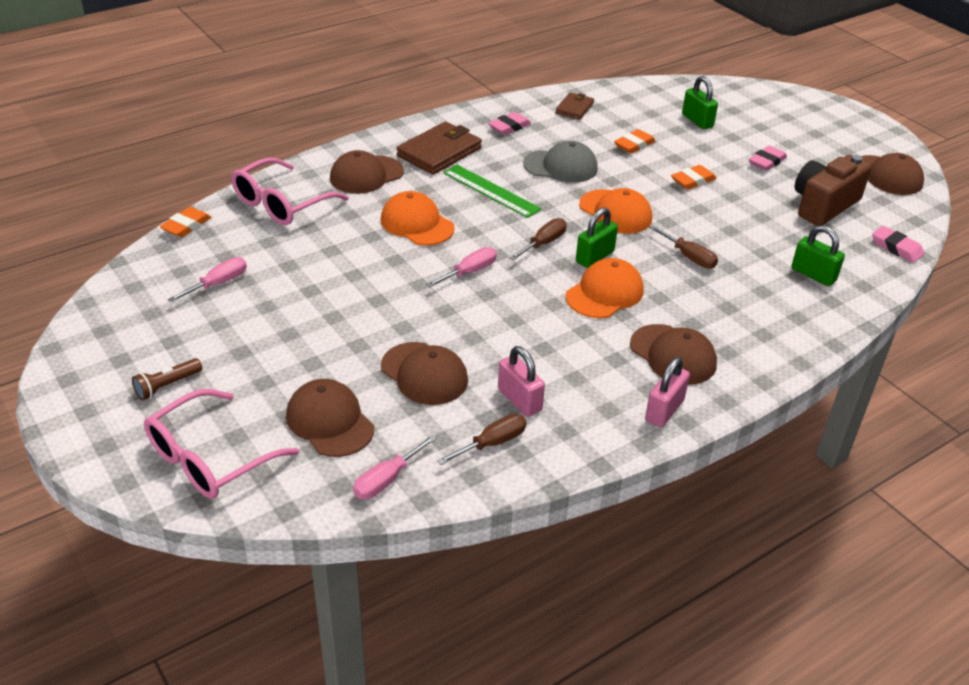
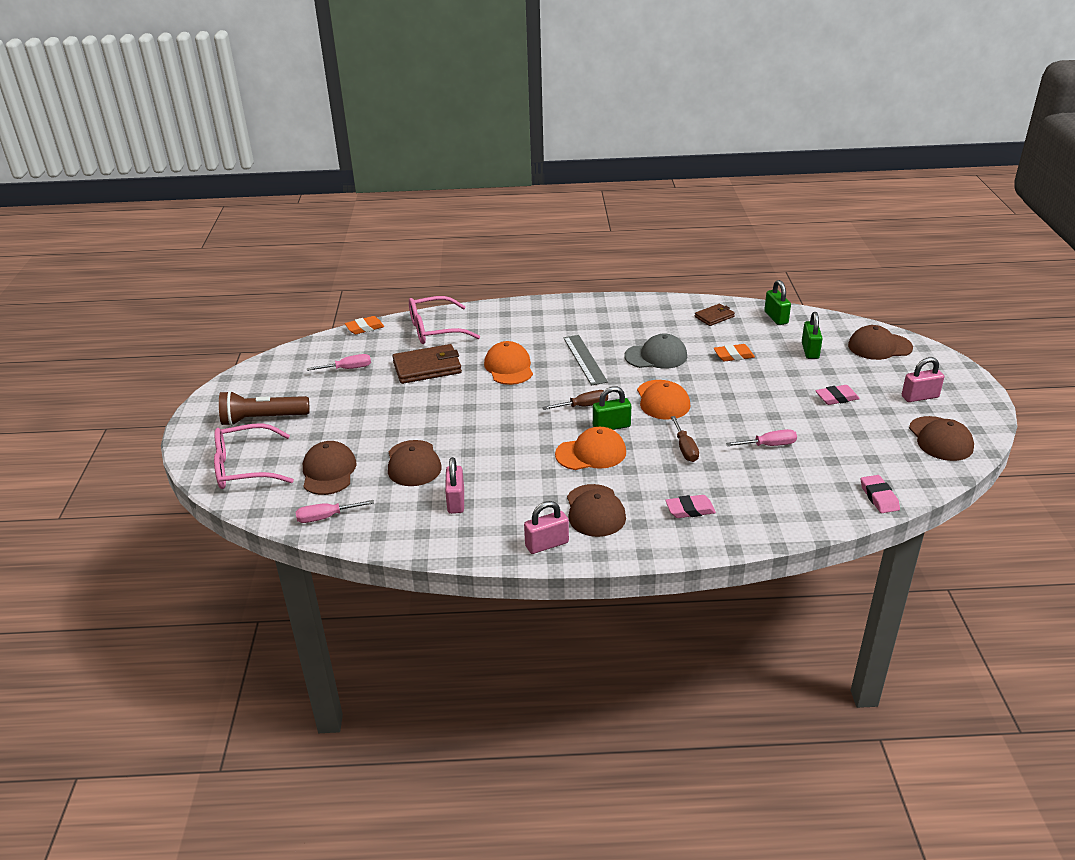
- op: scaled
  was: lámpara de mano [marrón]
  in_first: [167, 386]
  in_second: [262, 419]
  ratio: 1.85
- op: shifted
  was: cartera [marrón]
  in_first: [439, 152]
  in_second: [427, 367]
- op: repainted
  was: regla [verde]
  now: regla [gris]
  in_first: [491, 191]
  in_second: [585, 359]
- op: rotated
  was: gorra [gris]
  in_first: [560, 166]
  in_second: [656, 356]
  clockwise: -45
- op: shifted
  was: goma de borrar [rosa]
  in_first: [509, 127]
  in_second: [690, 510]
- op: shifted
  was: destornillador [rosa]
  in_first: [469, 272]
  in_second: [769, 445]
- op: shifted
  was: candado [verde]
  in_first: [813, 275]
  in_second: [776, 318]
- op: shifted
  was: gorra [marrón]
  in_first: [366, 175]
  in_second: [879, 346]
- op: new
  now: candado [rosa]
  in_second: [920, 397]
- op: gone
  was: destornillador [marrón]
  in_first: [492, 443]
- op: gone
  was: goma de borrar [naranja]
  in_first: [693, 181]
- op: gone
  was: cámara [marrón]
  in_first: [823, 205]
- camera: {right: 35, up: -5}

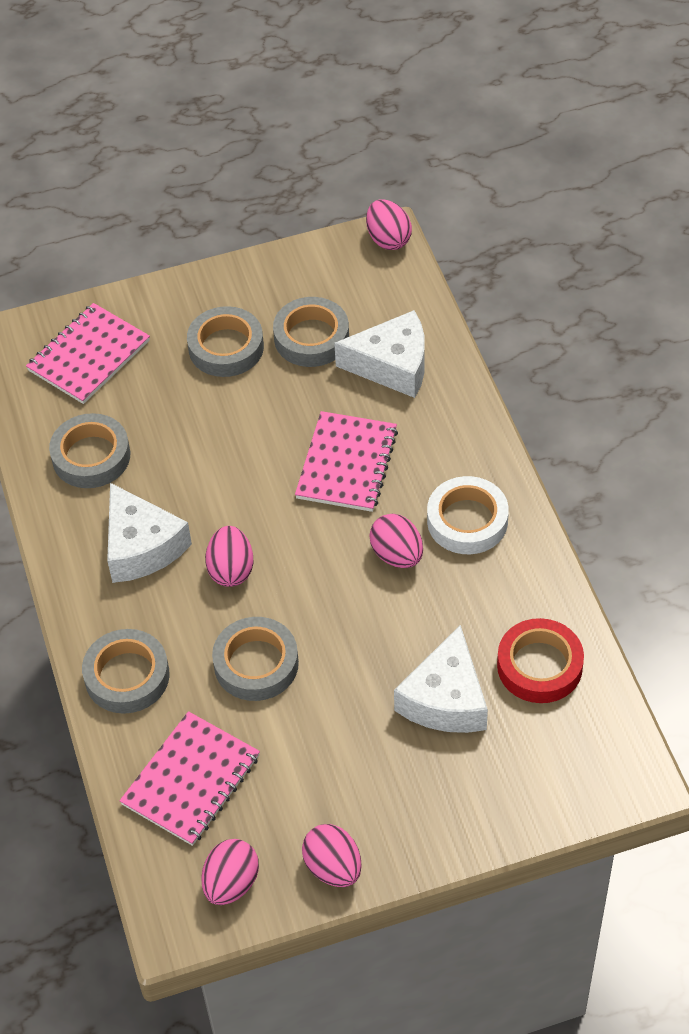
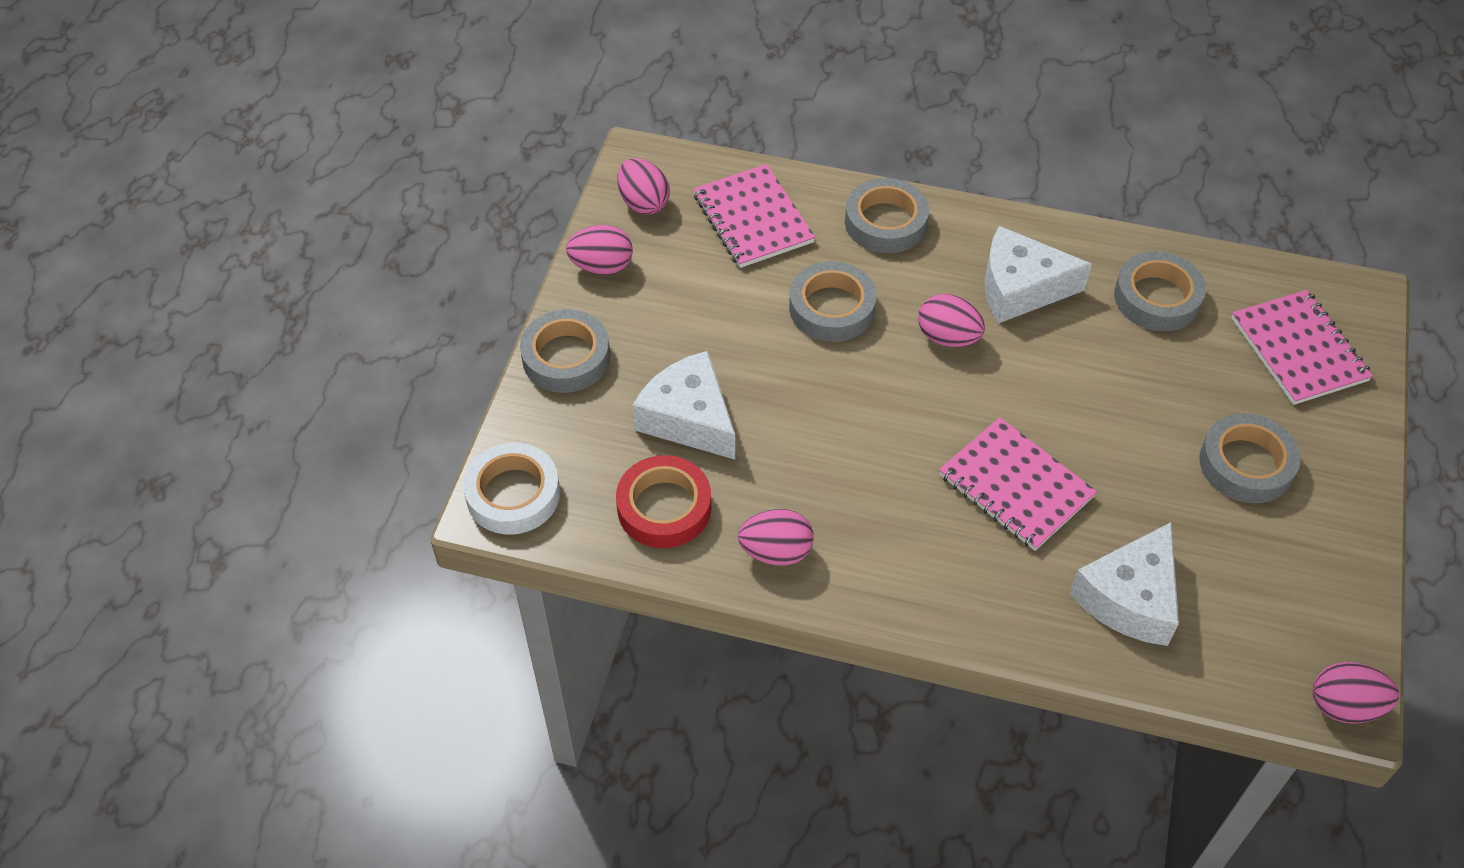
- op: shifted
  was: cinta adhesiva [blanco]
  in_first: [467, 521]
  in_second: [513, 494]
- op: shifted
  was: cinta adhesiva [gris]
  in_first: [311, 338]
  in_second: [566, 357]
- op: shifted
  was: huevo [rosa]
  in_first: [397, 555]
  in_second: [776, 552]
- camera: {right: 120, up: 0}

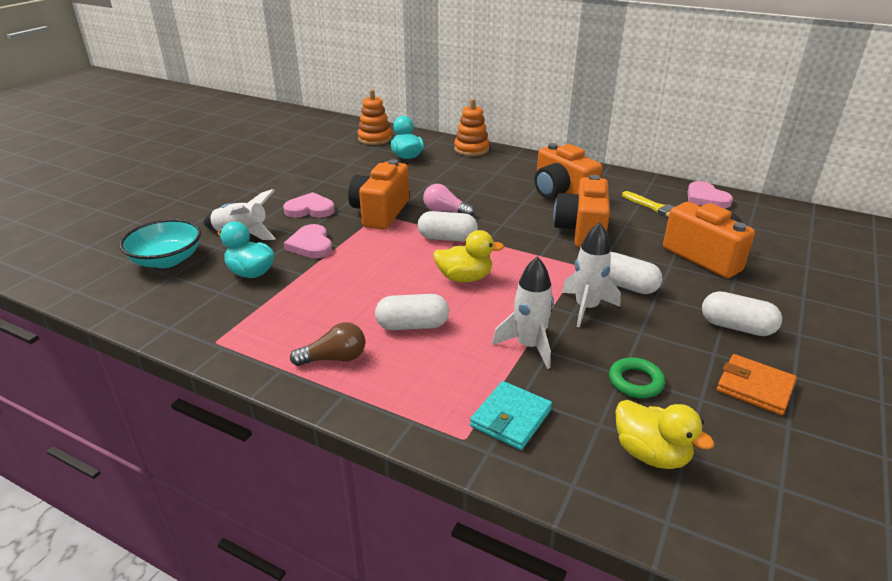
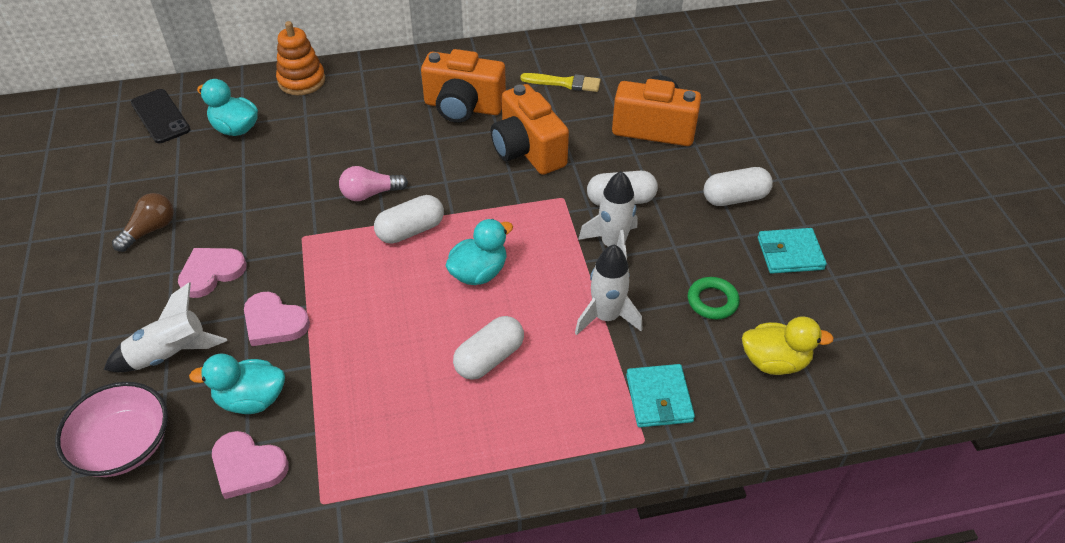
- op: repainted
  was: cuenco [turquesa]
  now: cuenco [rosa]
  in_first: [167, 260]
  in_second: [124, 445]
- op: shifted
  was: bombilla [marrón]
  in_first: [334, 358]
  in_second: [150, 230]
- op: swapped
  was: juguete apilable [naranja]
  now: móvil [negro]
  in_first: [375, 139]
  in_second: [160, 116]
- op: shifted
  was: corazón [rosa]
  in_first: [706, 198]
  in_second: [248, 466]
- op: repainted
  was: pato [amarillo]
  now: pato [turquesa]
  in_first: [464, 278]
  in_second: [479, 273]
- op: repainted
  was: cartera [naranja]
  now: cartera [turquesa]
  in_first: [754, 387]
  in_second: [790, 253]
- op: gone
  was: cámara [naranja]
  in_first: [380, 213]
- camera: {right: -40, up: 15}

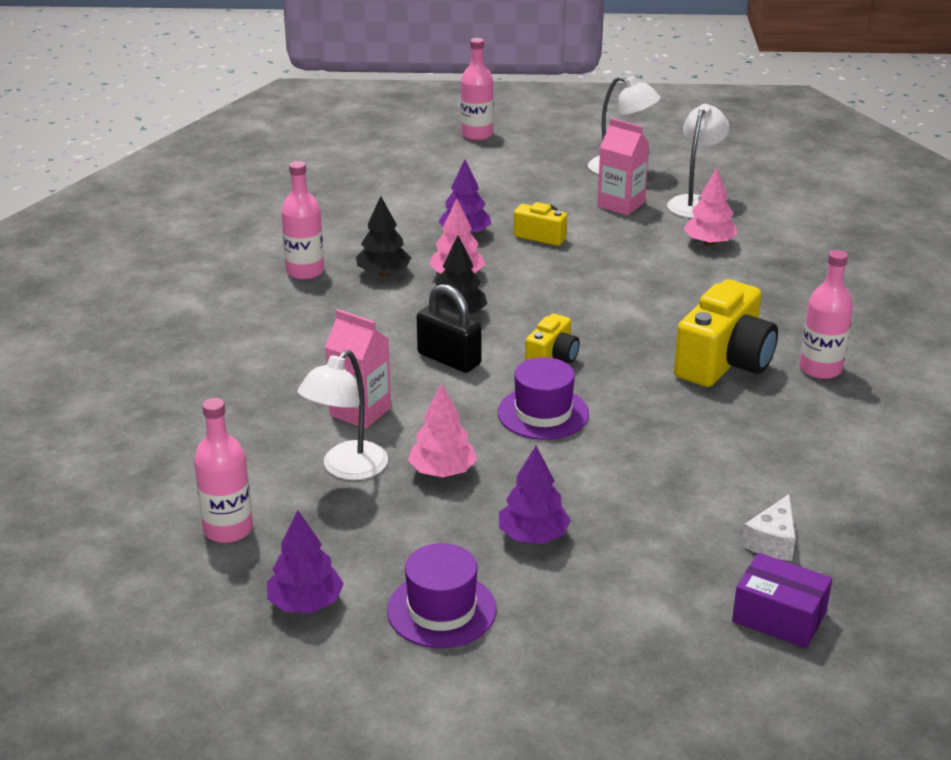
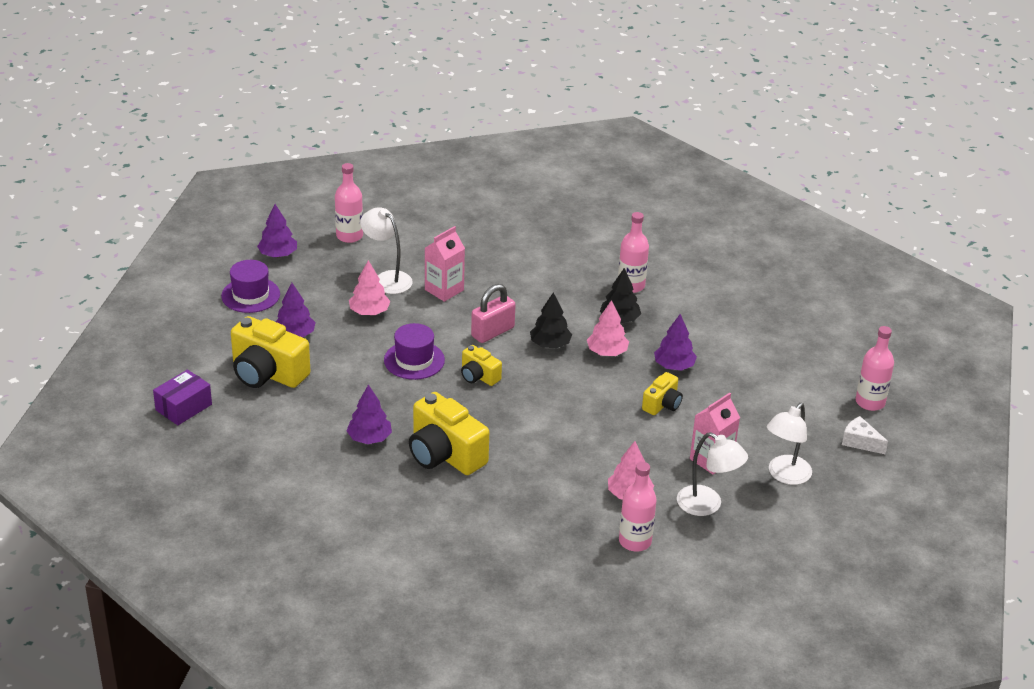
- op: new
  now: cámara [amarillo]
  in_second: [267, 373]
- op: new
  now: árbol [morado]
  in_second: [369, 438]
- op: repainted
  was: candado [negro]
  now: candado [rosa]
  in_first: [449, 359]
  in_second: [492, 332]
- op: shifted
  was: botella [rosa]
  in_first: [820, 369]
  in_second: [635, 541]
- op: shifted
  was: queso [blanco]
  in_first: [772, 541]
  in_second: [860, 442]
- camera: {right: 100, up: 5}

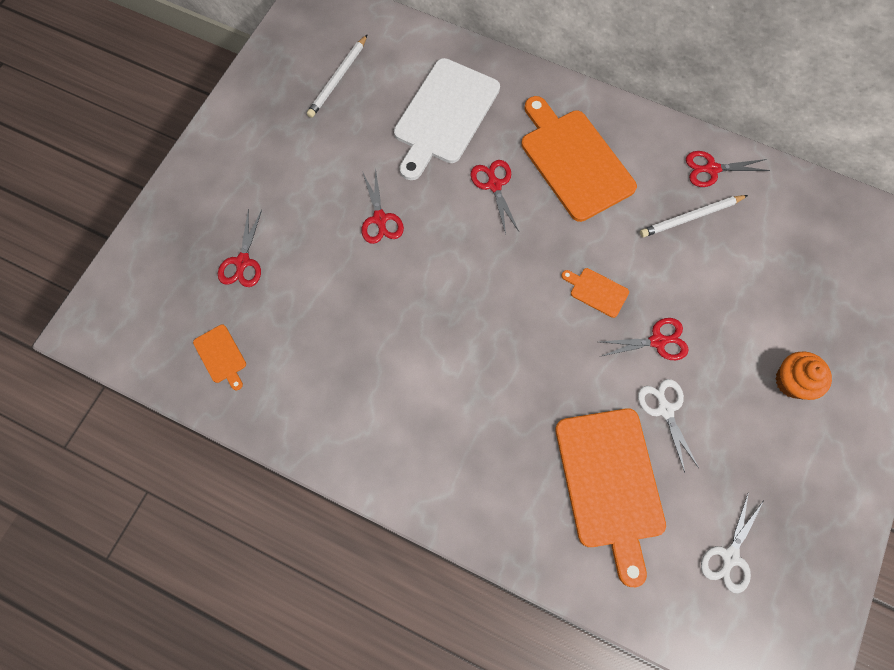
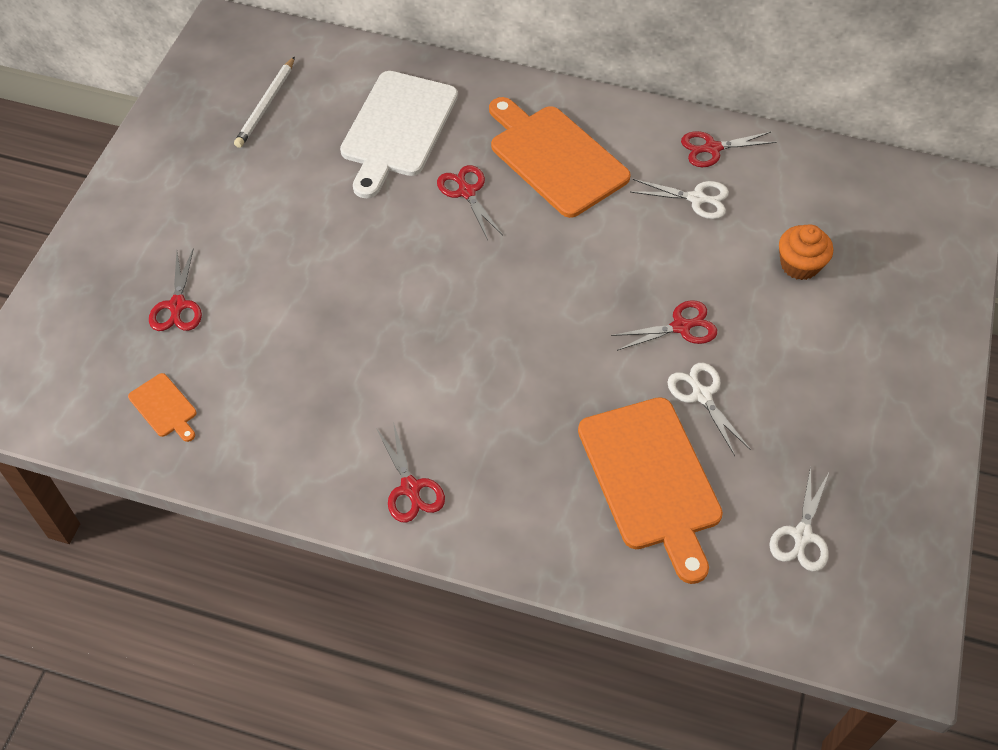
- op: shifted
  was: tijeras [rojo]
  in_first: [380, 219]
  in_second: [411, 489]
- op: swapped
  was: lápiz [blanco]
  now: tijeras [blanco]
  in_first: [691, 217]
  in_second: [697, 199]
- op: shifted
  was: magdalena [naranja]
  in_first: [792, 381]
  in_second: [799, 265]
- op: gone
  was: tabla de cortar [naranja]
  in_first: [596, 291]
- camera: {right: -10, up: -15}

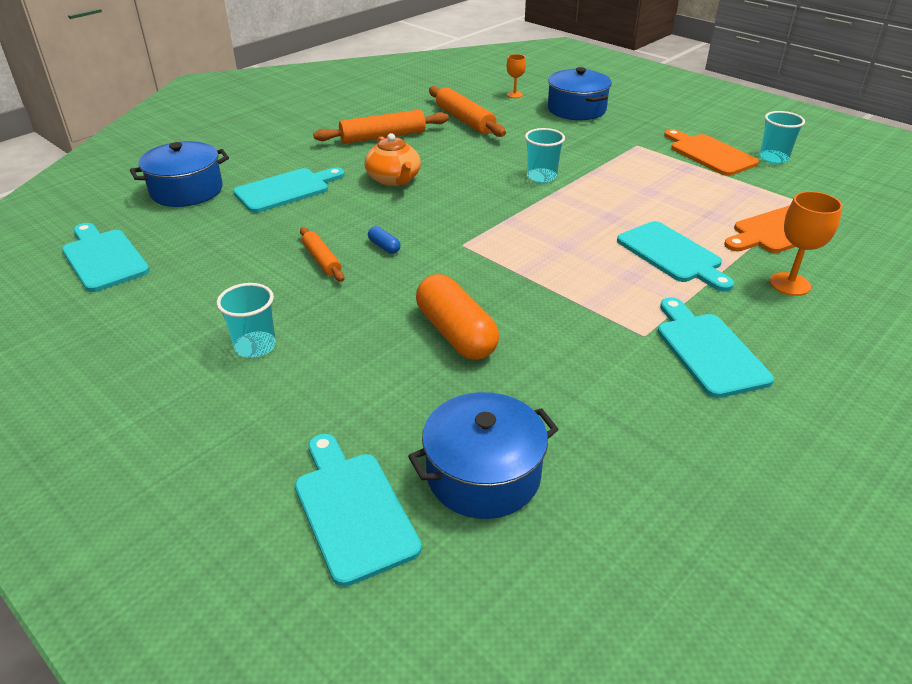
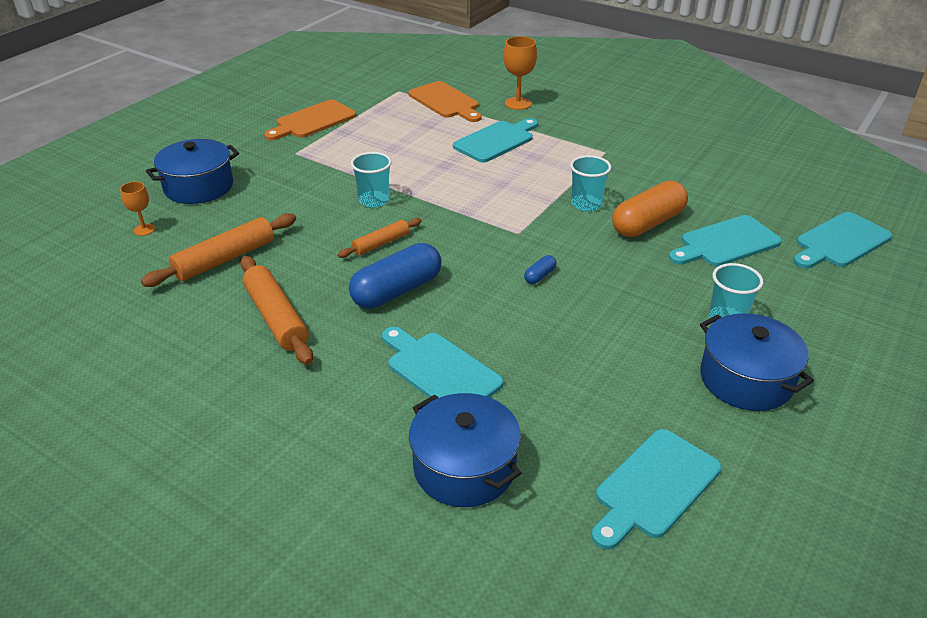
- op: shifted
  was: rodillo [naranja]
  in_first: [322, 260]
  in_second: [381, 244]
- op: swapped
  was: tetera [naranja]
  now: cápsula [azul]
  in_first: [394, 179]
  in_second: [397, 291]
- op: shifted
  was: vaso [turquesa]
  in_first: [773, 158]
  in_second: [586, 204]
- op: shifted
  was: tabla de cortar [turquesa]
  in_first: [708, 351]
  in_second: [726, 243]
- op: shifted
  was: olla [azul]
  in_first: [483, 475]
  in_second: [746, 379]
- camera: {right: -100, up: 0}

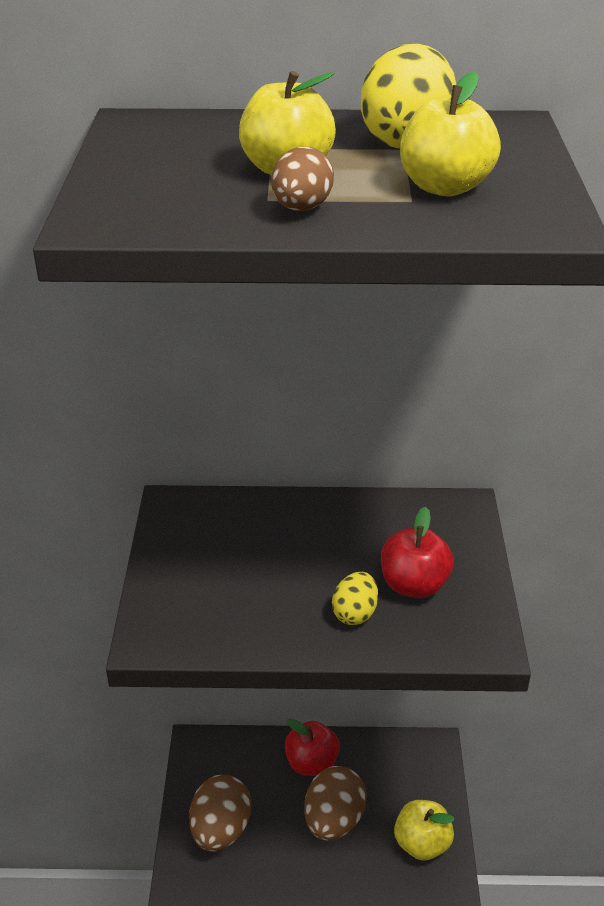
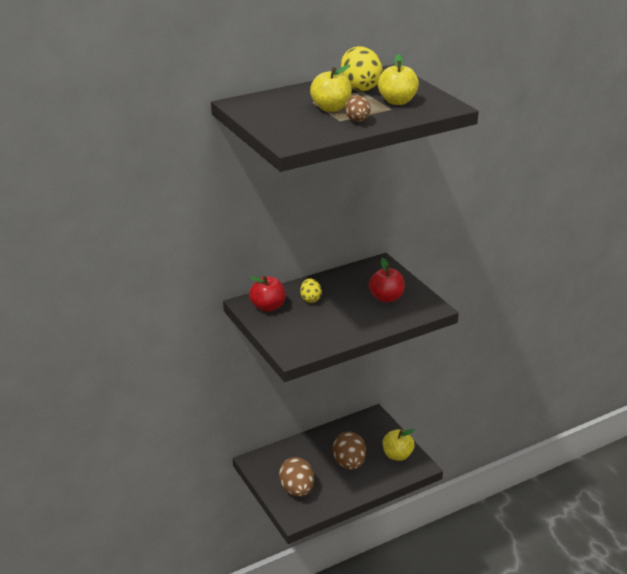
- op: shifted
  was: manzana [rojo]
  in_first: [311, 763]
  in_second: [268, 307]
- op: shifted
  was: huevo [amarillo]
  in_first: [355, 613]
  in_second: [310, 299]
- camera: {right: -30, up: -5}

